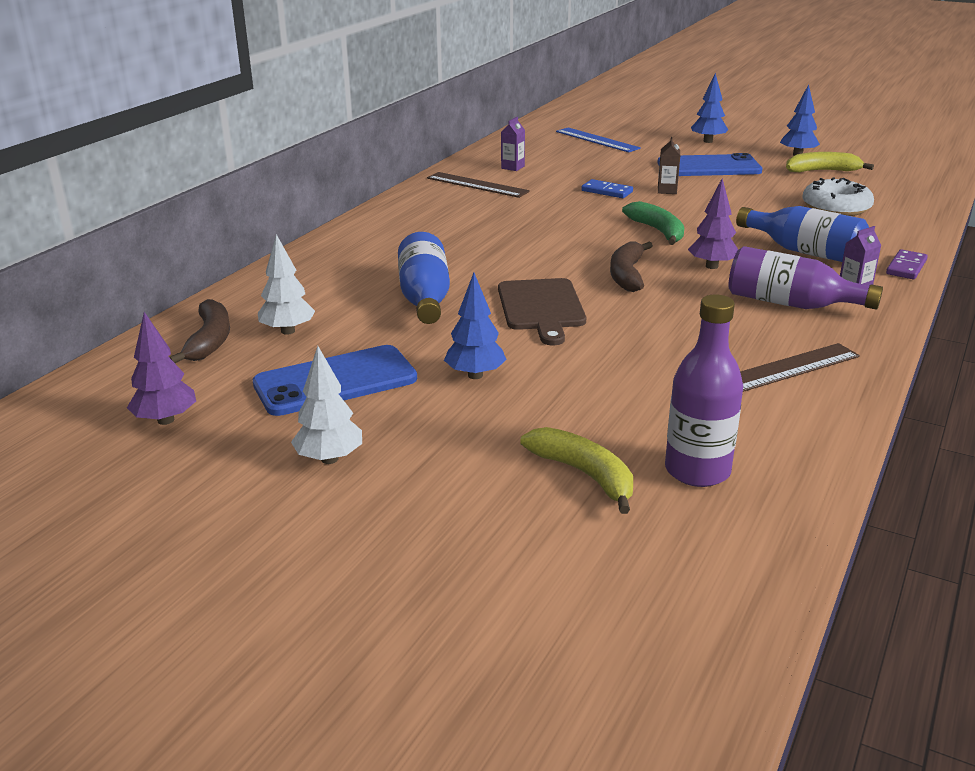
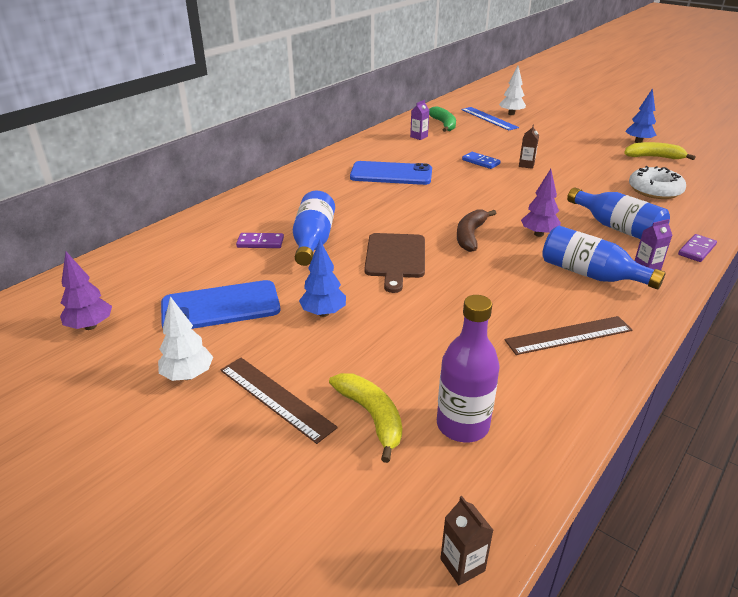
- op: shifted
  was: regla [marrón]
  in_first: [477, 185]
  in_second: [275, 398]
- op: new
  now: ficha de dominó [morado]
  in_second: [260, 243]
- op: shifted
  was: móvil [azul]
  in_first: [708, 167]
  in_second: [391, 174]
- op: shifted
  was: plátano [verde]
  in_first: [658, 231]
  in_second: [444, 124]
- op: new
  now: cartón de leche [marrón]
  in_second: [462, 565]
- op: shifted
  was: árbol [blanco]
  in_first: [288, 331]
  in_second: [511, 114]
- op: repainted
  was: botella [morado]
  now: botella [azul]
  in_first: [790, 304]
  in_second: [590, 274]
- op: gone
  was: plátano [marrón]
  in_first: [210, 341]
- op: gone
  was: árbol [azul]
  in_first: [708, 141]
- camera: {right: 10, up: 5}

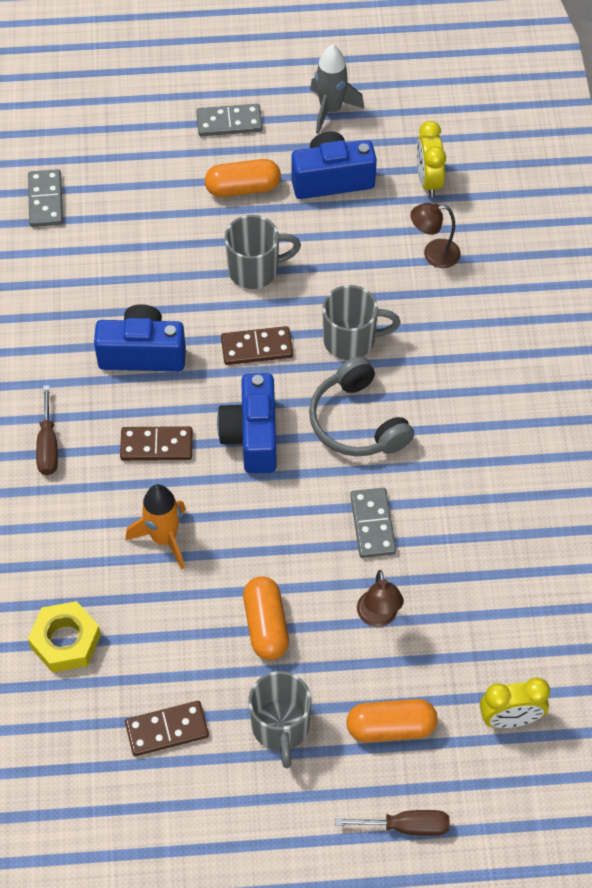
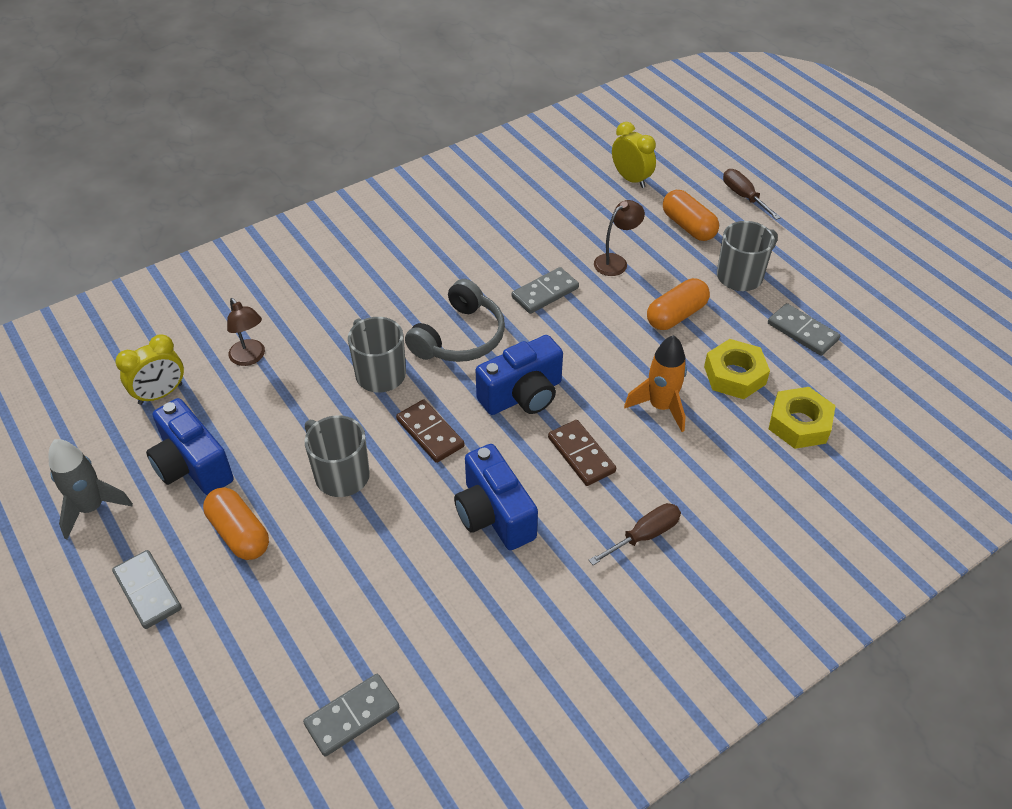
- op: new
  now: tuerca [amarillo]
  in_second: [734, 375]
- op: repainted
  was: ficha de dominó [marrón]
  now: ficha de dominó [gris]
  in_first: [167, 730]
  in_second: [802, 331]
- camera: {right: -120, up: -10}

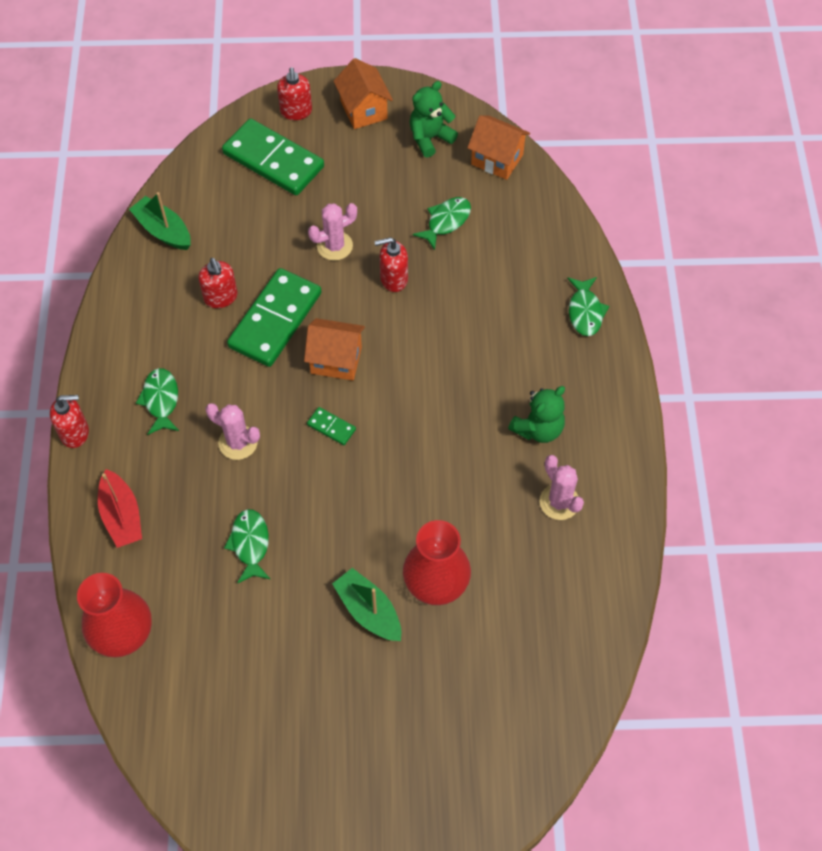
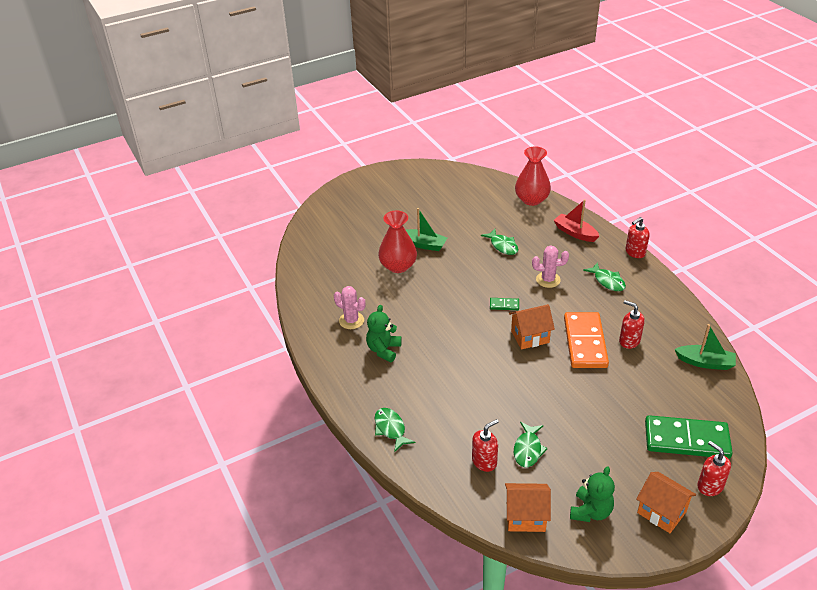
- op: shifted
  was: dispensador de jabón [rojo]
  in_first: [393, 279]
  in_second: [484, 461]
- op: repainted
  was: ficha de dominó [verde]
  now: ficha de dominó [naranja]
  in_first: [275, 320]
  in_second: [585, 342]
- op: gone
  was: cactus [rosa]
  in_first: [334, 246]
- camera: {right: 155, up: -20}

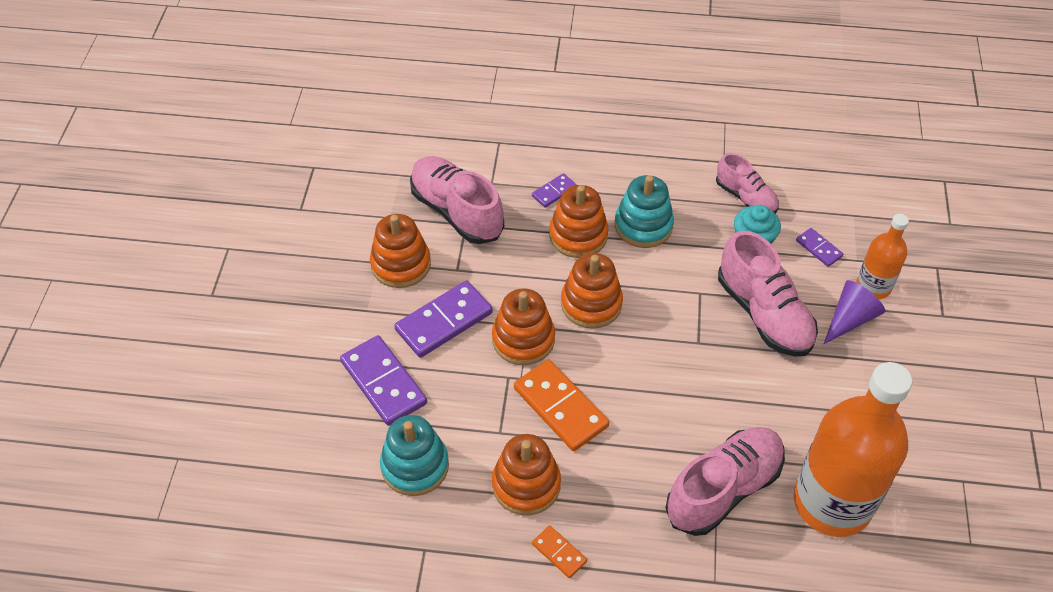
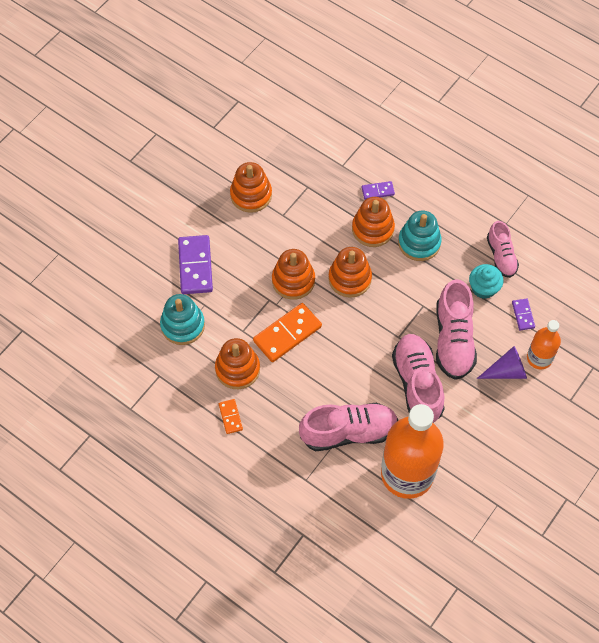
- op: rotated
  was: ficha de dominó [naranja]
  in_first: [560, 407]
  in_second: [287, 334]
  clockwise: 60
- op: shifted
  was: zapato [rosa]
  in_first: [457, 212]
  in_second: [417, 384]
- op: gone
  was: ficha de dominó [morado]
  in_first: [444, 322]
- camera: {right: 30, up: 10}

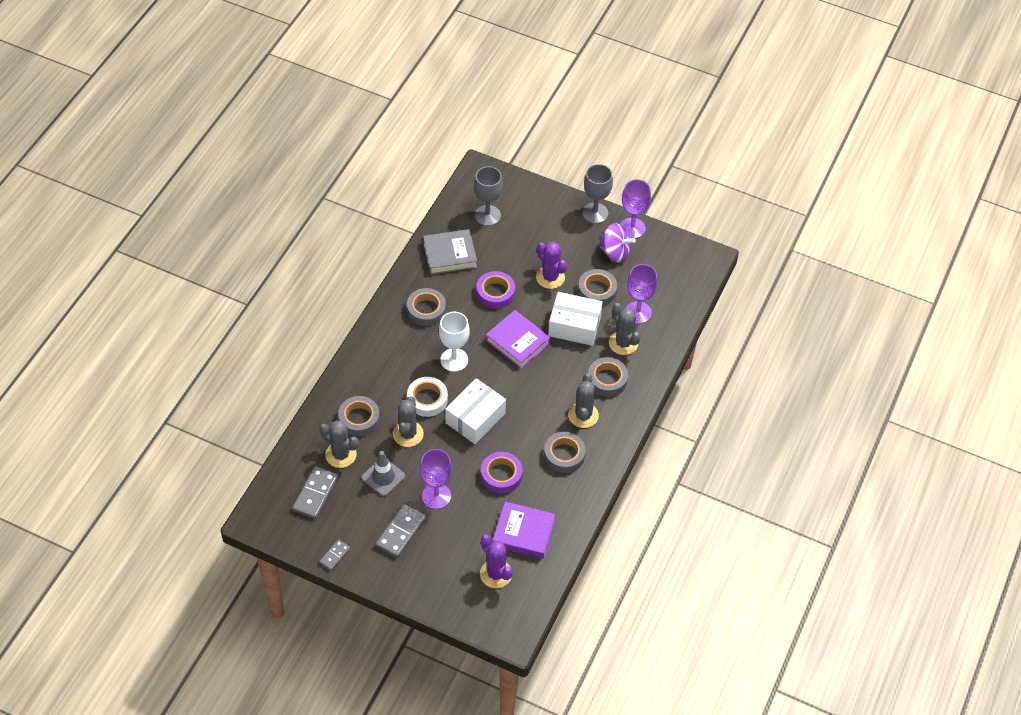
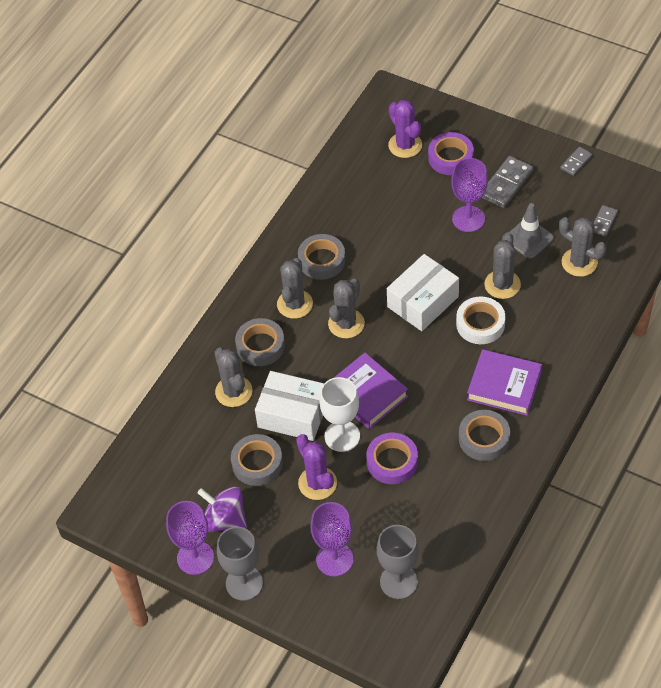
- op: shifted
  was: copa [morado]
  in_first: [638, 312]
  in_second: [334, 559]
- op: shifted
  was: copa [blanco]
  in_first: [454, 360]
  in_second: [342, 436]
- op: new
  now: cactus [gris]
  in_second: [346, 323]
- op: shifted
  was: cinta adhesiva [morado]
  in_first: [501, 475]
  in_second: [450, 158]
- op: shifted
  was: libro [morado]
  in_first: [523, 533]
  in_second: [504, 386]
- op: scaled
  was: ficha de dominó [gris]
  in_first: [315, 494]
  in_second: [604, 222]
  ratio: 0.58
- op: gone
  was: cinta adhesiva [gris]
  in_first: [359, 419]
- op: gone
  was: libro [gris]
  in_first: [450, 255]
- camera: {right: -170, up: 0}

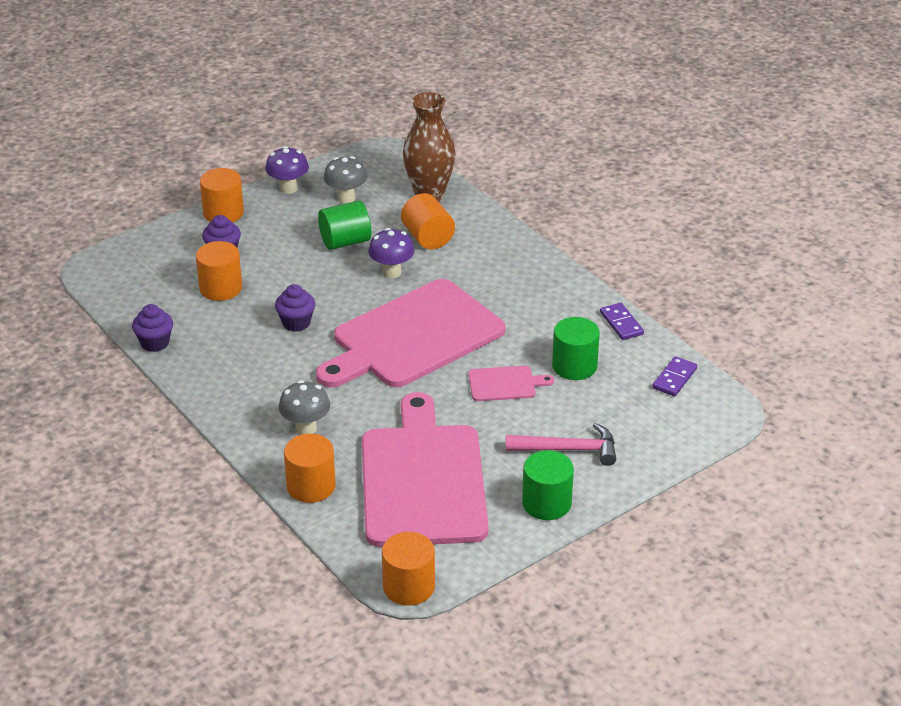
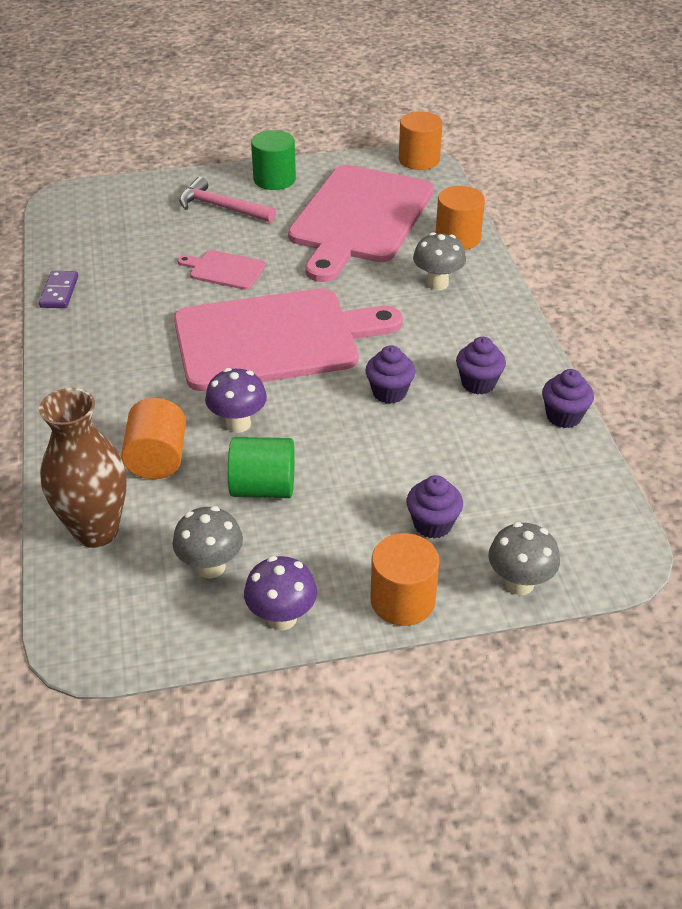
- op: new
  now: magdalena [morado]
  in_second: [478, 383]
- op: new
  now: seta [gris]
  in_second: [519, 583]
- op: gone
  was: cilindro [naranja]
  in_first: [221, 288]
- op: gone
  was: cilindro [verde]
  in_first: [574, 366]
- op: gone
  was: ficha de dominó [morado]
  in_first: [674, 378]
- camera: {right: -155, up: 5}

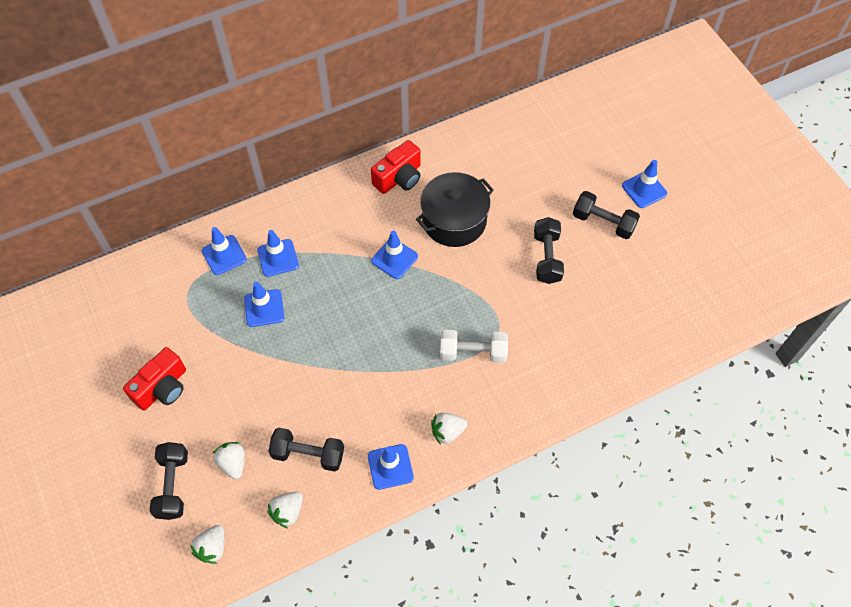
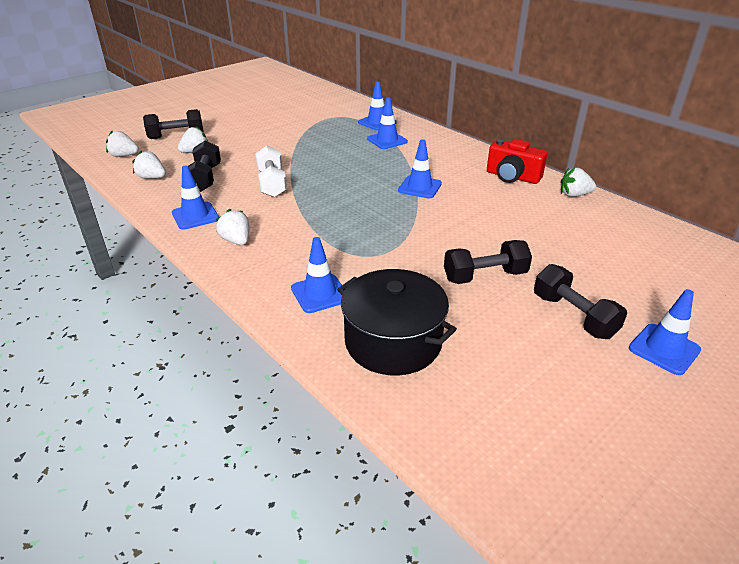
- op: shifted
  was: mancuerna [blanco]
  in_first: [473, 352]
  in_second: [272, 184]
- op: shifted
  was: cono de tráfico [azul]
  in_first: [264, 308]
  in_second: [320, 293]
- op: shifted
  was: olla [negro]
  in_first: [454, 220]
  in_second: [393, 341]
- op: rotated
  was: mancuerna [negro]
  in_first: [603, 222]
  in_second: [573, 316]
  clockwise: -45
- op: new
  now: fresa [blanco]
  in_second: [574, 195]
- op: gone
  was: cámara [rojo]
  in_first: [162, 388]
- camera: {right: 75, up: -25}

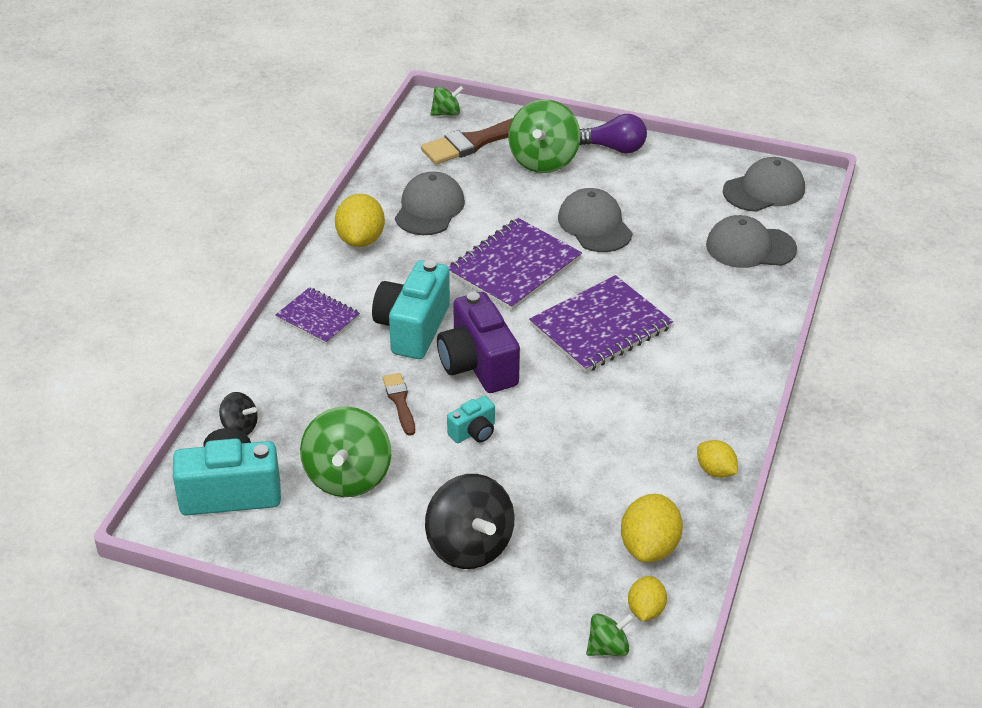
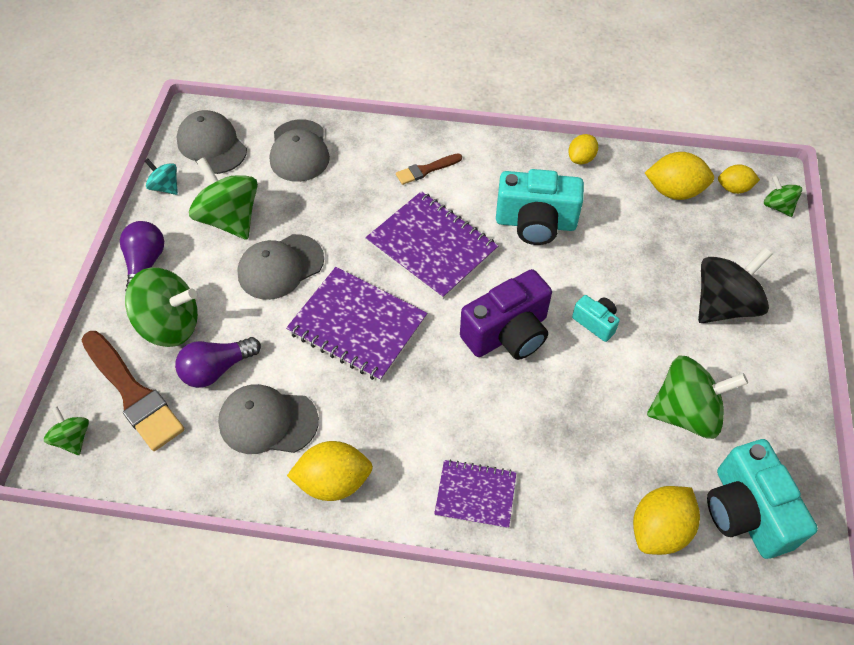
- op: new
  now: peonza [turquesa]
  in_second: [165, 187]
- op: new
  now: bombilla [morado]
  in_second: [217, 369]
- op: new
  now: peonza [verde]
  in_second: [230, 219]
- op: shifted
  was: pincel [marrón]
  in_first: [400, 401]
  in_second: [426, 170]
- op: rotated
  was: cuaderno [morado]
  in_first: [318, 317]
  in_second: [475, 494]
  clockwise: 75
- op: shifted
  was: cámara [turquesa]
  in_first: [412, 328]
  in_second: [535, 223]
- op: swapped
  was: peonza [negro]
  now: limón [amarillo]
  in_first: [240, 427]
  in_second: [659, 529]
- camera: {right: -100, up: 15}

